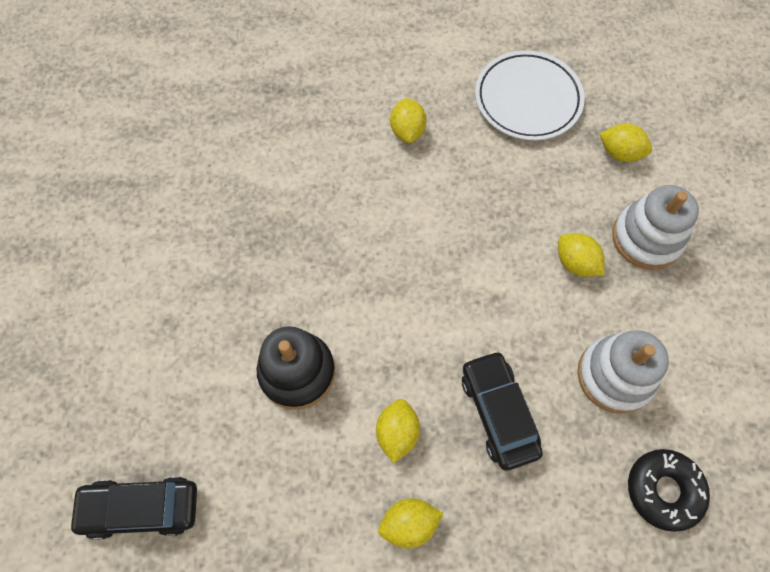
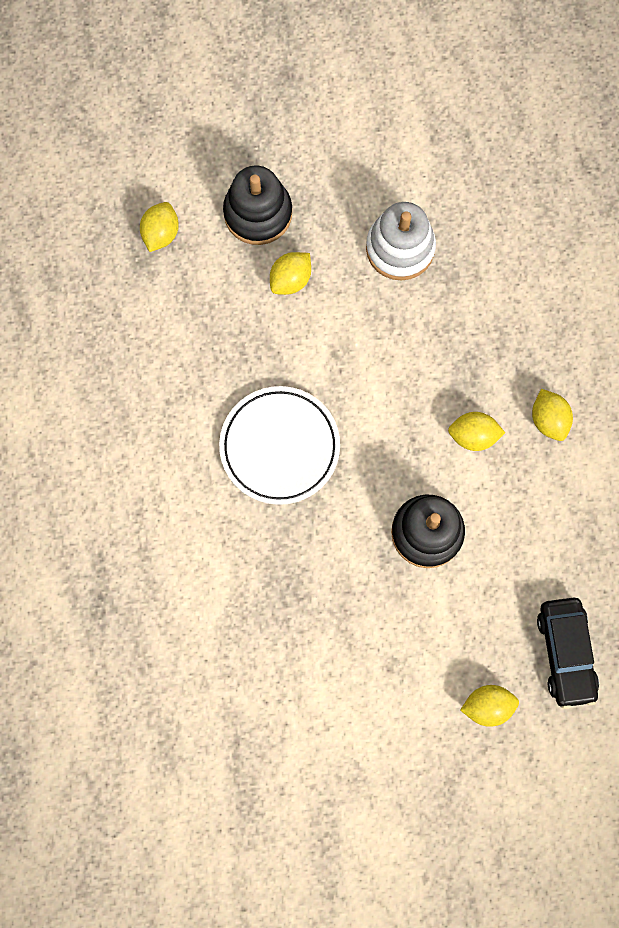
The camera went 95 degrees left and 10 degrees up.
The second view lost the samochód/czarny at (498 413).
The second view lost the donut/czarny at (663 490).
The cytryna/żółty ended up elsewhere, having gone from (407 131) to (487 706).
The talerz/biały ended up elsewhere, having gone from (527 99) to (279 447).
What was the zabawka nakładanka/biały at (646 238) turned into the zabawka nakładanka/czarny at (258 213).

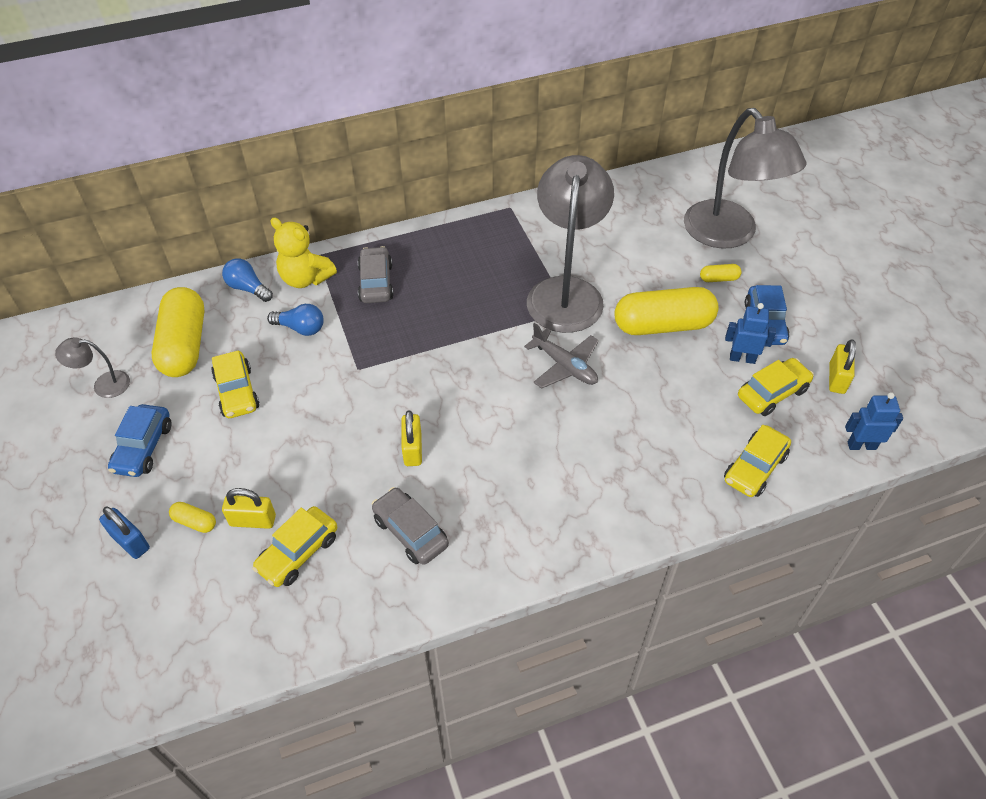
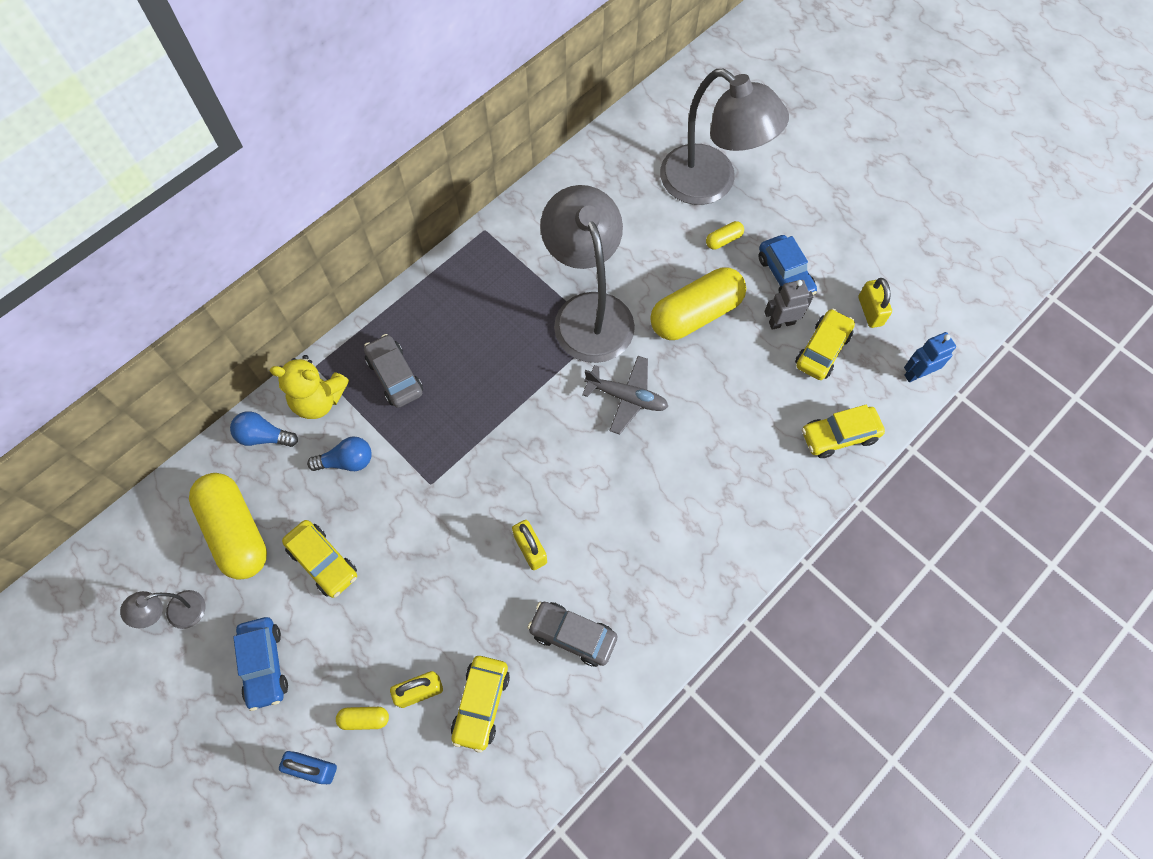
The camera went 25 degrees left and 15 degrees up.
What was the robot/niebieski at (742 358) turned into the robot/szary at (781 323).
The samochód/żółty at (754 468) ended up facing another way, 60 degrees clockwise from before.

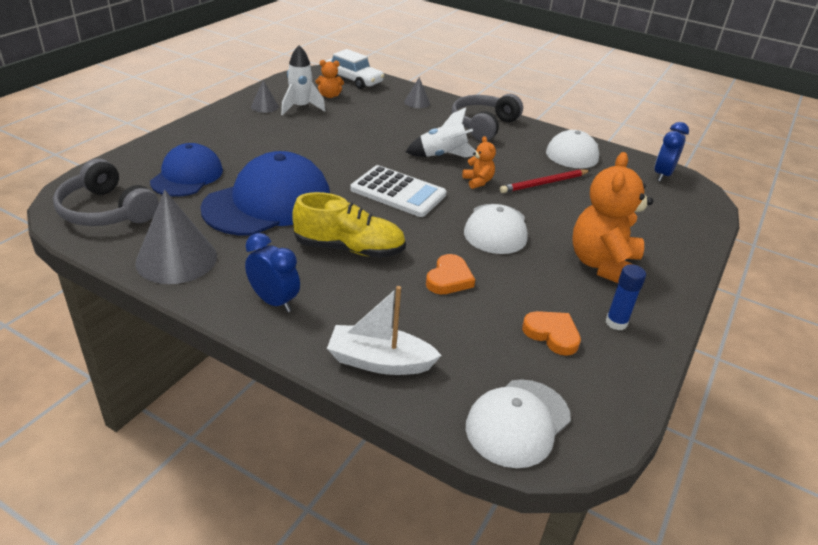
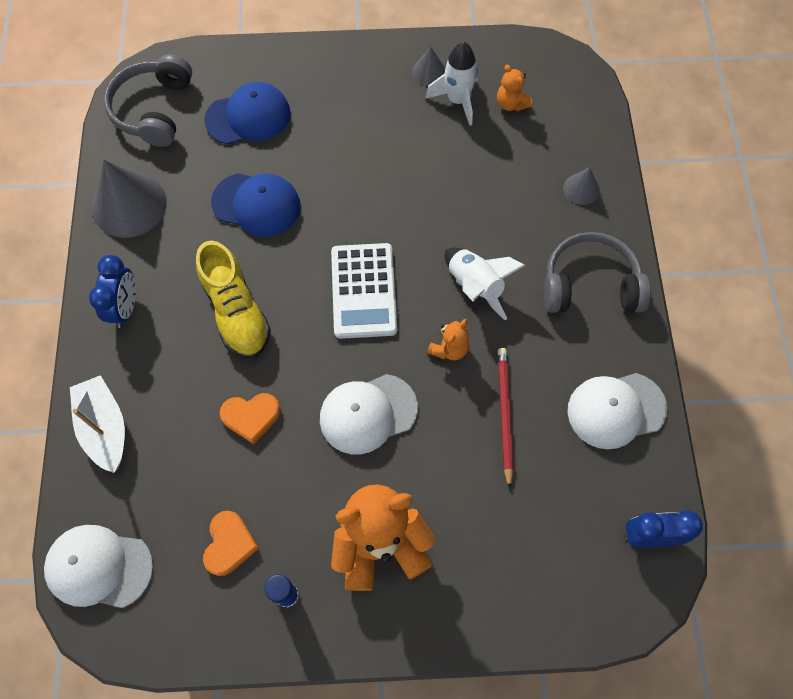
The camera went 60 degrees right and 30 degrees up.
The second view lost the samochód/biały at (353 80).
The ołówek/czerwony at (544 183) ended up facing another way, 60 degrees clockwise from before.
The size of the czapka/niebieski at (268 203) changed by a factor of 0.63.

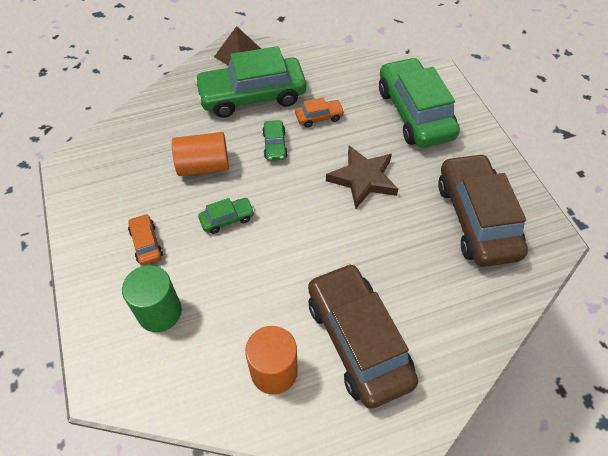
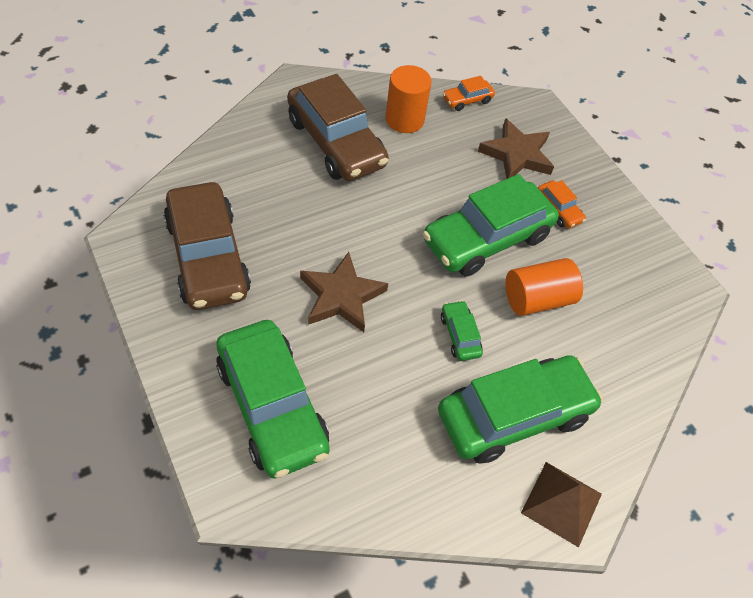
The camera went 165 degrees right and 0 degrees up.
The samochód/pomarańczowy ended up elsewhere, having gone from (319 117) to (467 100).
Where the walec/zielony stood at (159 312), the gwiazda/brązowy came to stand at (516 154).
The size of the samochód/zielony at (227 219) changed by a factor of 2.31.

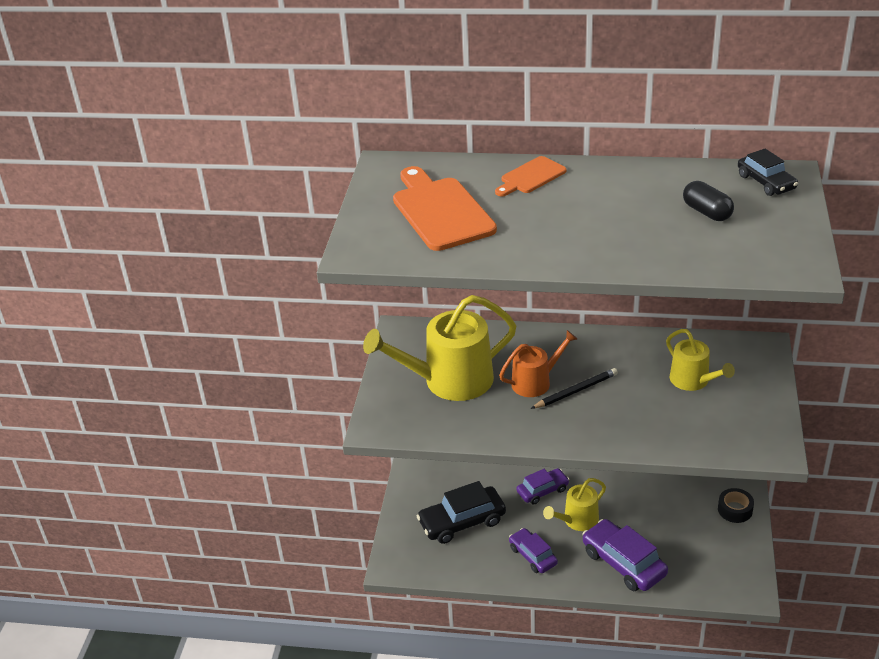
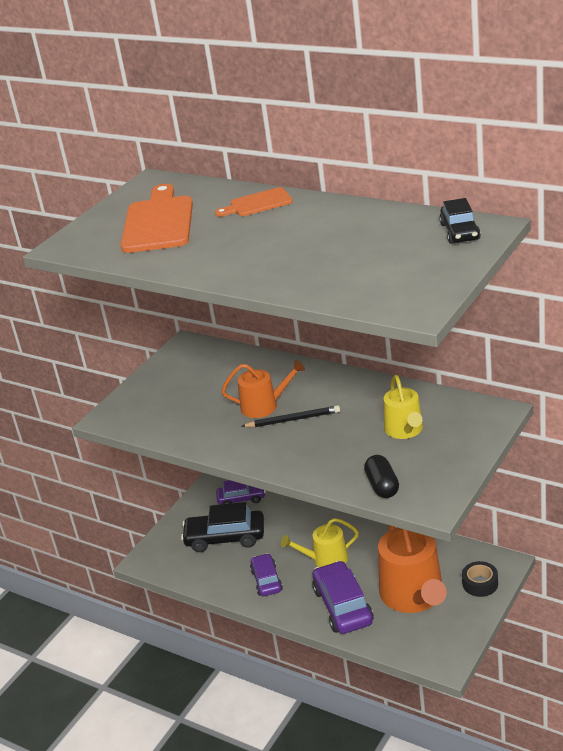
The camera went 25 degrees right and 5 degrees down.
The second view lost the konewka/żółty at (450 381).
The second view gained the konewka/pomarańczowy at (414 596).
The samochód/fioletowy ended up elsewhere, having gone from (542 490) to (241 498).
The kapsułka/czarny ended up elsewhere, having gone from (707 212) to (382 486).

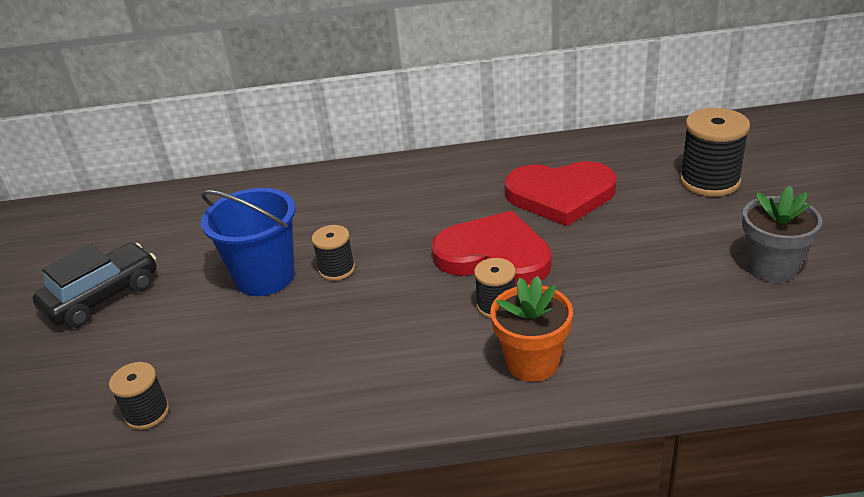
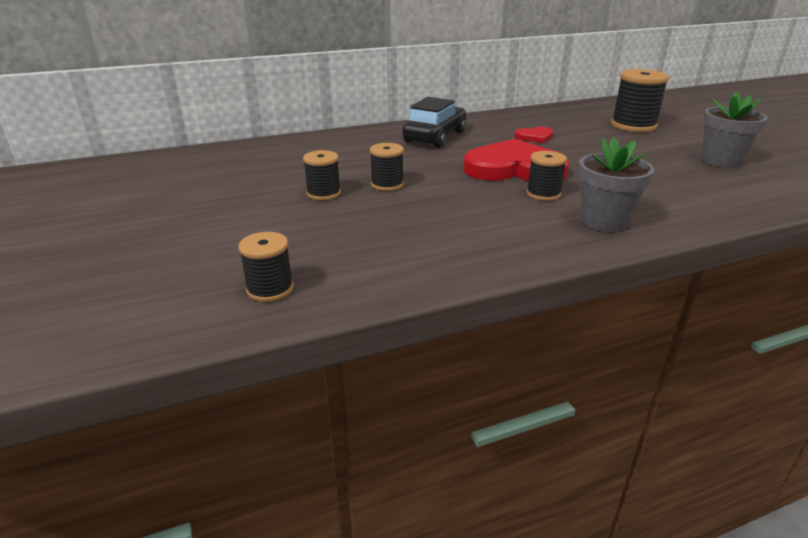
The camera went 20 degrees left and 5 degrees down.
The samochód/czarny ended up elsewhere, having gone from (103 297) to (435 137).
Where the wiadro/niebieski stood at (265 277), the szpulka/czarny came to stand at (323 193).
What was the doniczka/pomarańczowy at (532 362) turned into the doniczka/szary at (604 221).
The size of the serce/czerwony at (560 195) changed by a factor of 0.45.

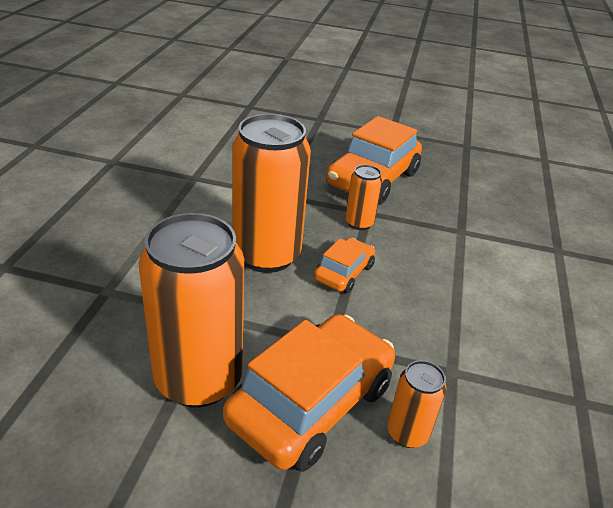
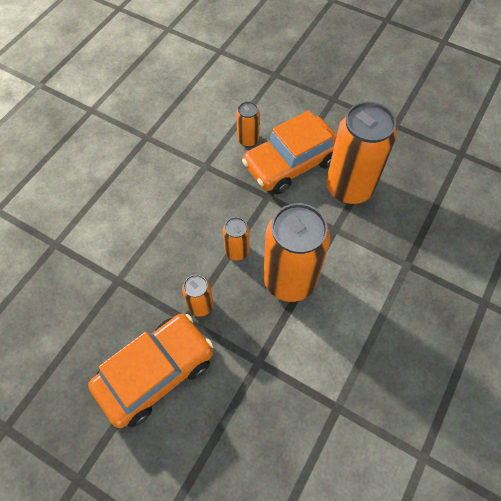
The camera went 160 degrees left and 25 degrees up.
Where the samochód/pomarańczowy stood at (344 273), the puszka/pomarańczowy came to stand at (237 251).

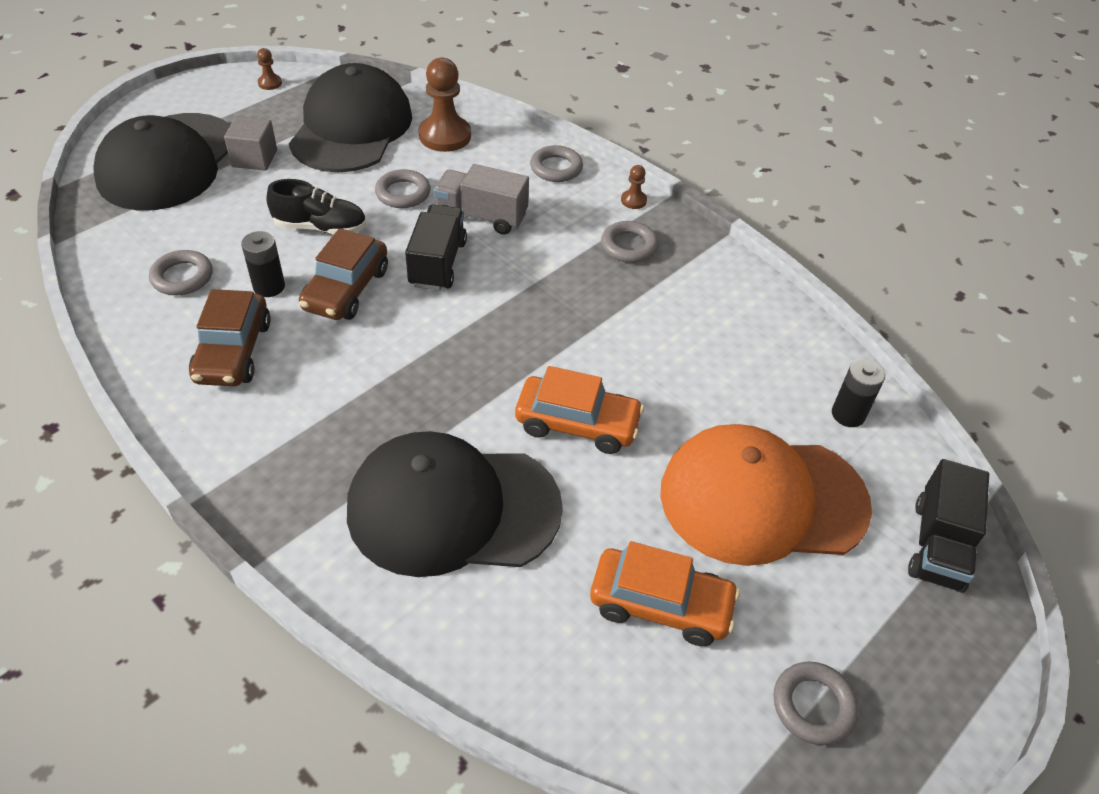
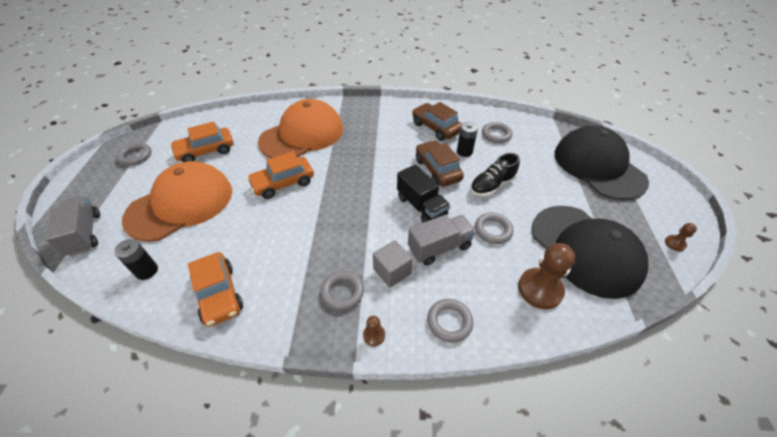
The camera went 140 degrees right and 0 degrees up.
The second view gained the samochód/pomarańczowy at (219 294).
The sześcian/szary ended up elsewhere, having gone from (254 158) to (392 271).
What was the czapka/czarny at (453 508) turned into the czapka/pomarańczowy at (302 135).
What was the ciężarówka/czarny at (938 545) turned into the ciężarówka/szary at (84 234).

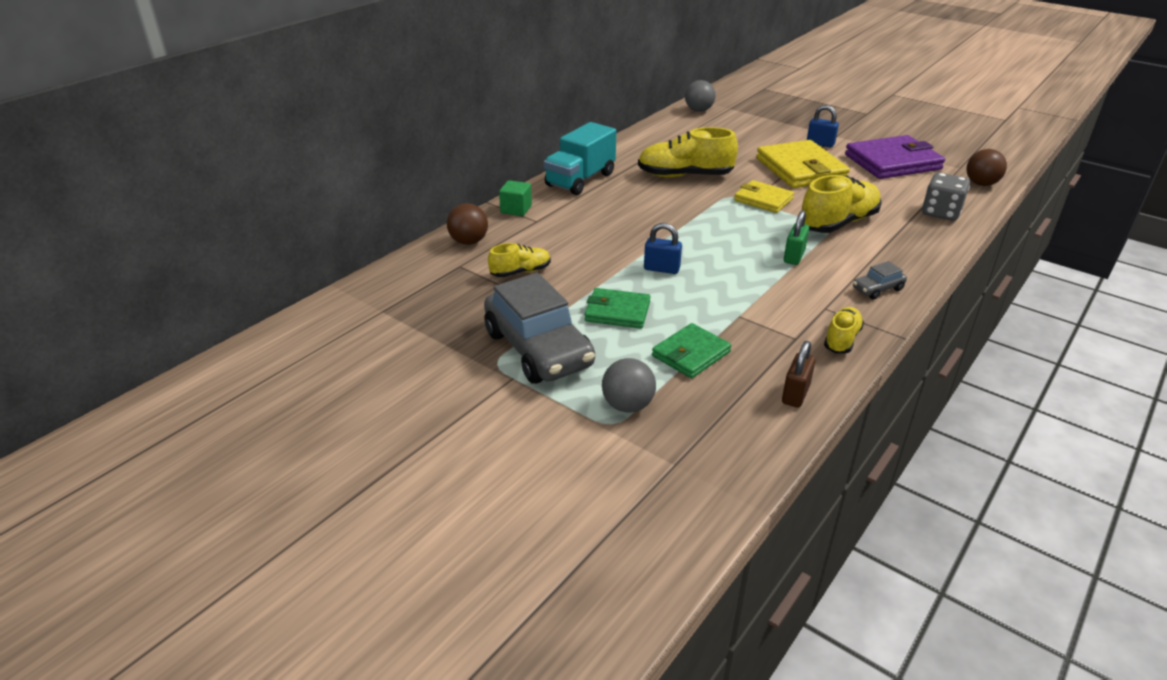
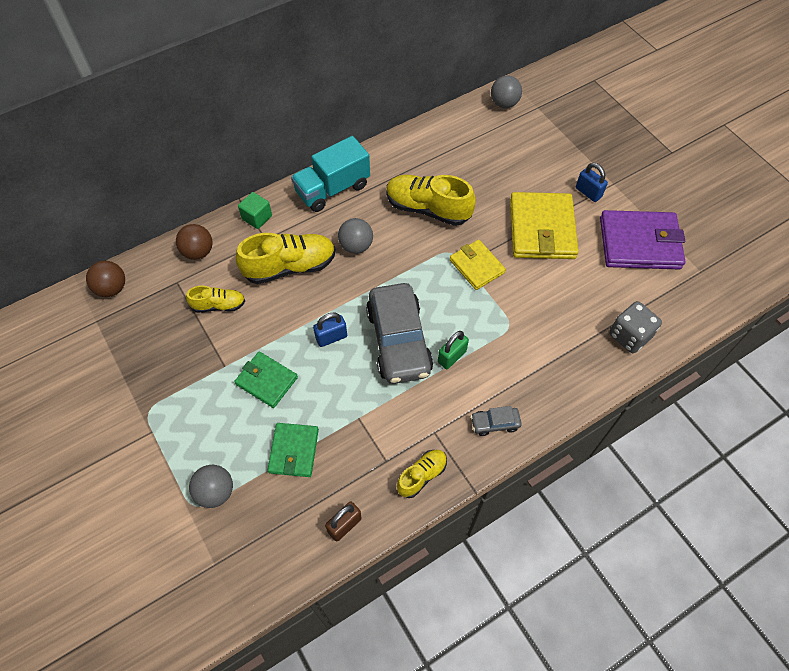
The camera went 20 degrees right and 25 degrees up.
The second view gained the piłka/szary at (356 246).
The samochód/szary ended up elsewhere, having gone from (538 349) to (399 341).
The but/żółty ended up elsewhere, having gone from (838 223) to (290 267).
The piłka/brązowy ended up elsewhere, having gone from (981 184) to (112 288).
The kłódka/niebieski at (661 269) ended up facing another way, 60 degrees counterclockwise from before.
The portfel/zielony at (691 354) ended up facing another way, 60 degrees counterclockwise from before.

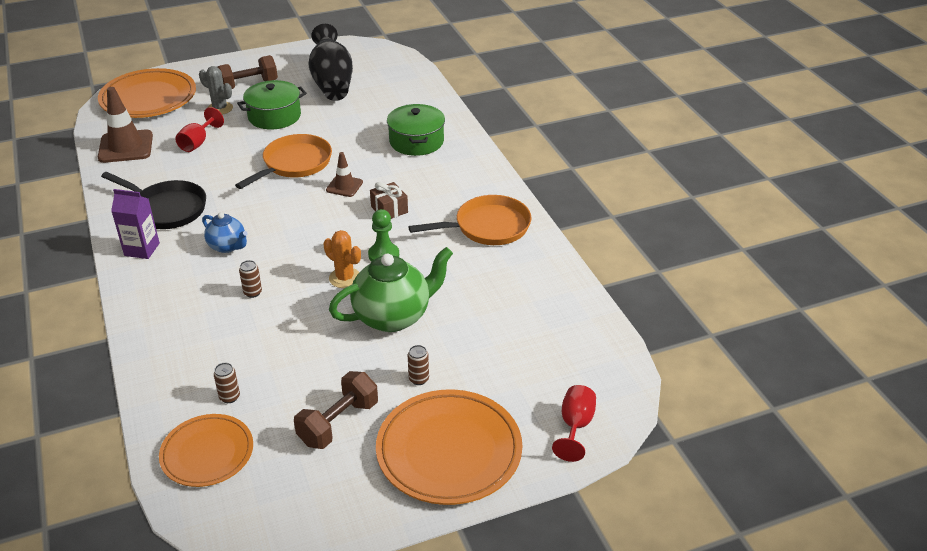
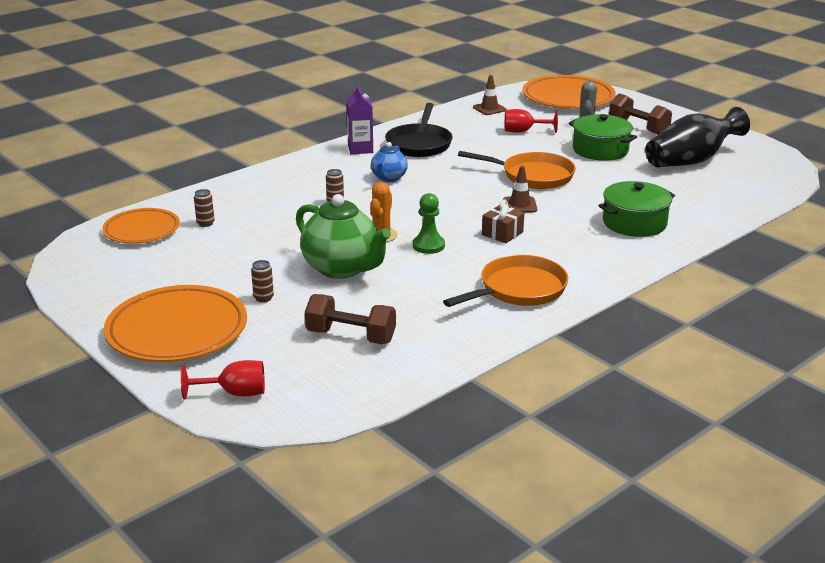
The camera went 70 degrees right and 10 degrees down.
The hantel/brązowy ended up elsewhere, having gone from (338 423) to (351 336).
The patelnia/pomarańczowy at (487 227) ended up facing another way, 90 degrees counterclockwise from before.
The size of the pachołek/brązowy at (126 147) changed by a factor of 0.57.

